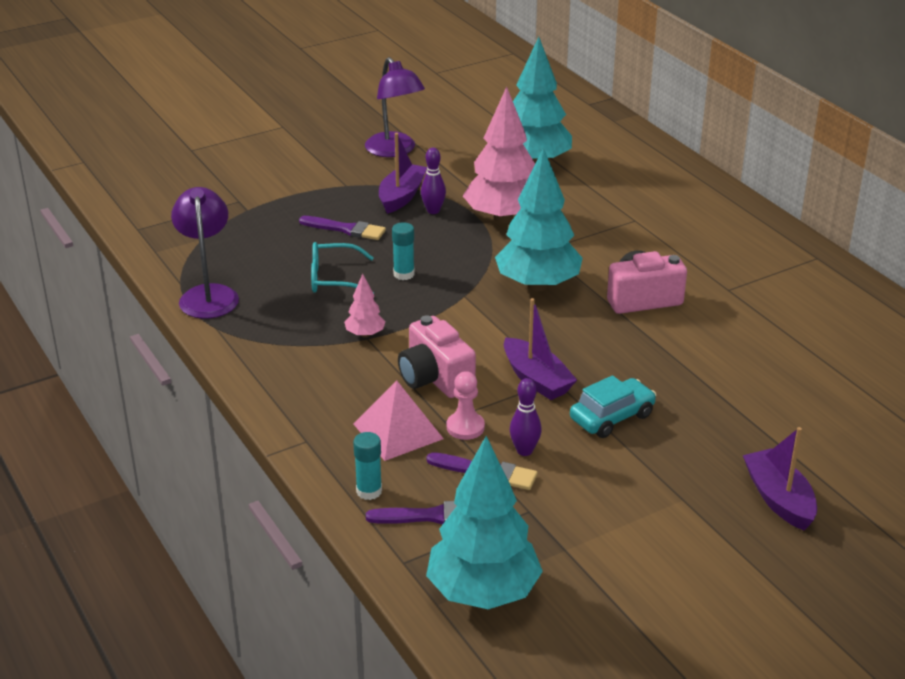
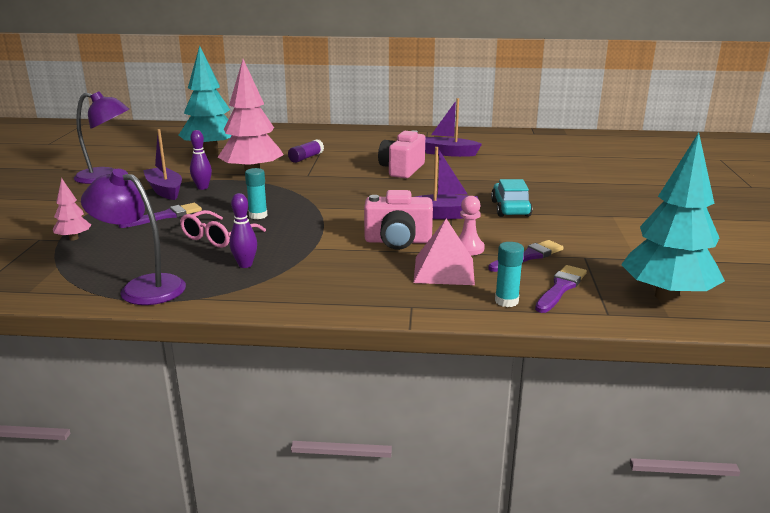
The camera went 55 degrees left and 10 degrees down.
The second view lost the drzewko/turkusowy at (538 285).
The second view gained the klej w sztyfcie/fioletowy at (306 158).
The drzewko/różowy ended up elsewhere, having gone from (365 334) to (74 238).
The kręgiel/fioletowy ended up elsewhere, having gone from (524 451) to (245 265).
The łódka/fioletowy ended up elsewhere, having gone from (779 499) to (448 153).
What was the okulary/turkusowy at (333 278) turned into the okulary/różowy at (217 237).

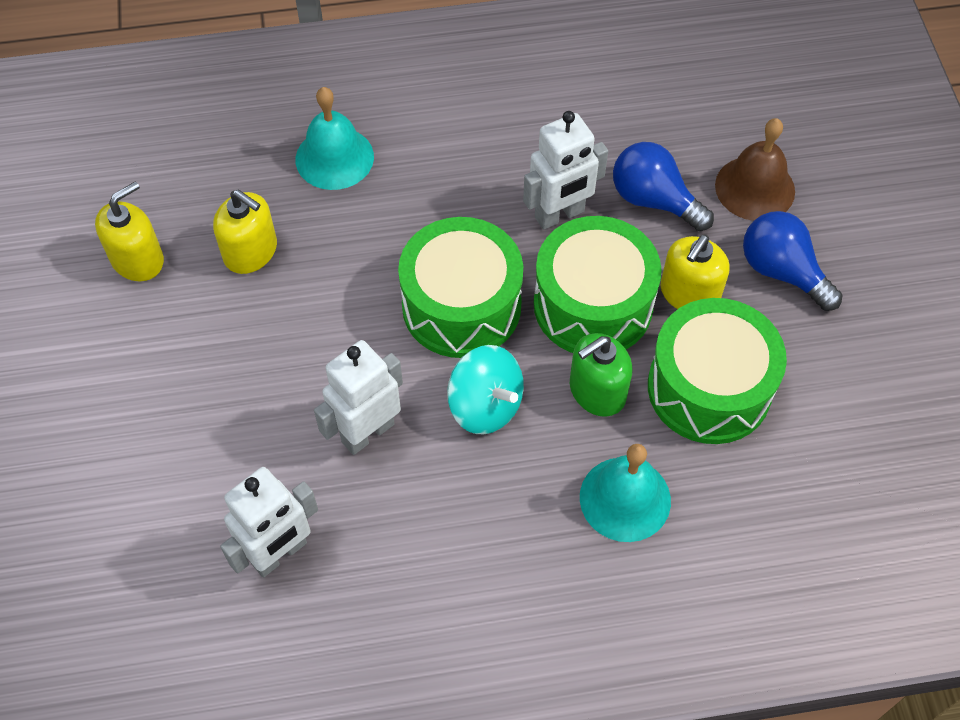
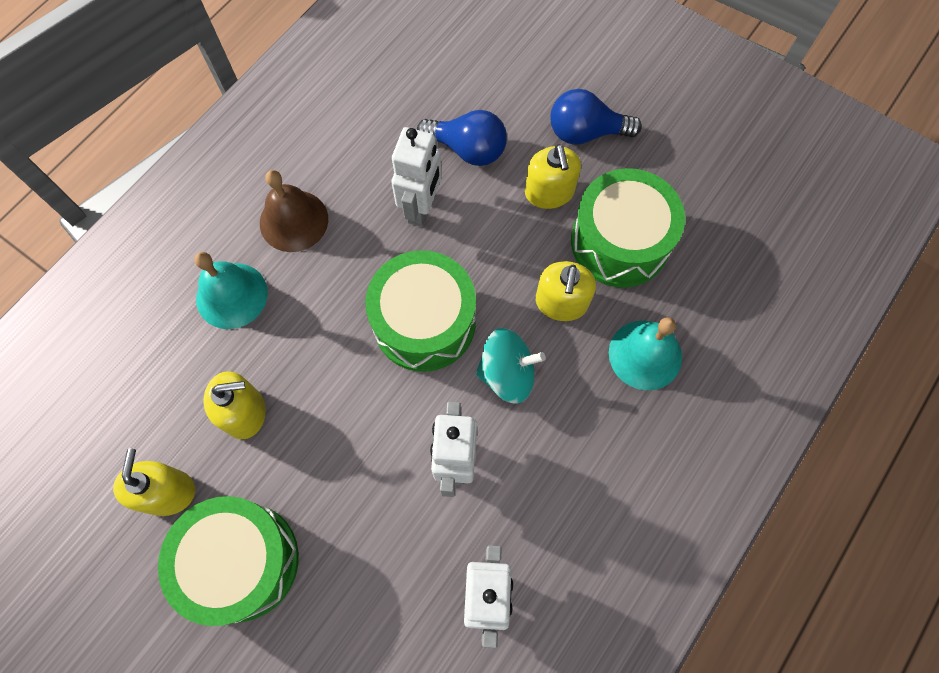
The camera went 45 degrees left and 10 degrees up.
The bęben/zielony ended up elsewhere, having gone from (593 304) to (241 561).
The dzwonek/brązowy ended up elsewhere, having gone from (755 188) to (294 221).
What was the dozownik mydła/zielony at (597 391) turned into the dozownik mydła/żółty at (561 302).
The żarówka/niebieski at (654 200) ended up facing another way, 150 degrees counterclockwise from before.

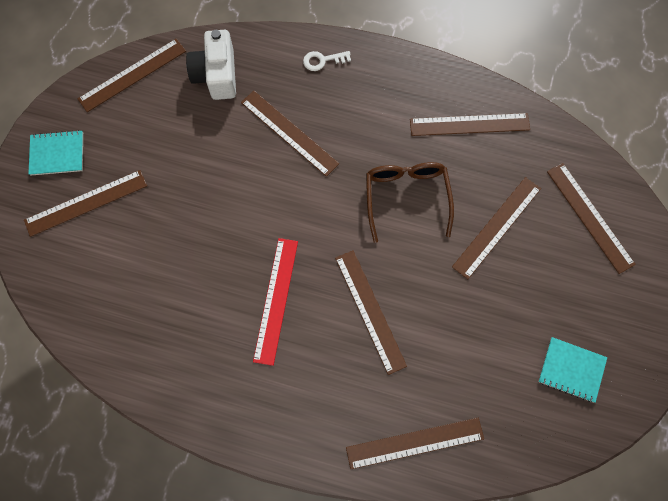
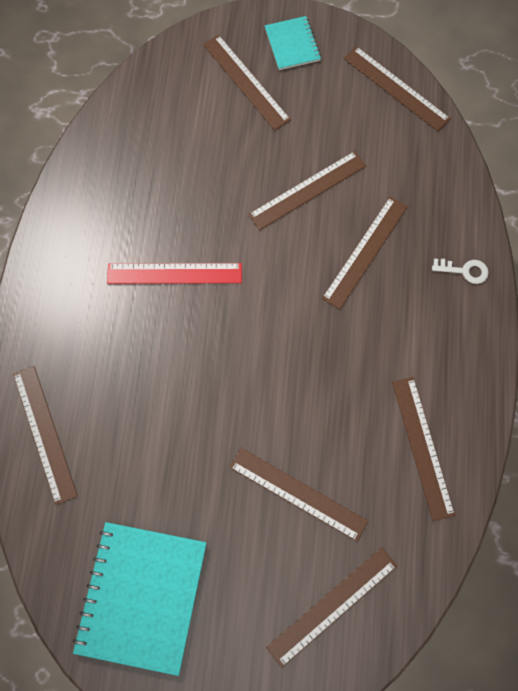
The camera went 80 degrees right and 0 degrees up.
The second view lost the aparat fotograficzny/biały at (216 75).
The second view lost the okulary/brązowy at (406 197).
The linijka/brązowy ended up elsewhere, having gone from (370 311) to (307 190).
The klucz/biały at (323 60) ended up facing another way, 120 degrees clockwise from before.
The size of the zeszyt/turkusowy at (571 370) changed by a factor of 1.93.

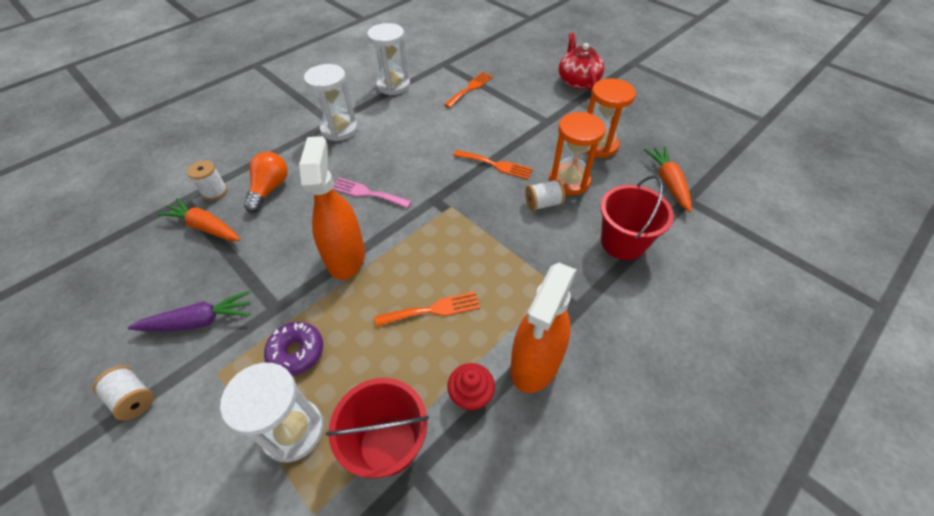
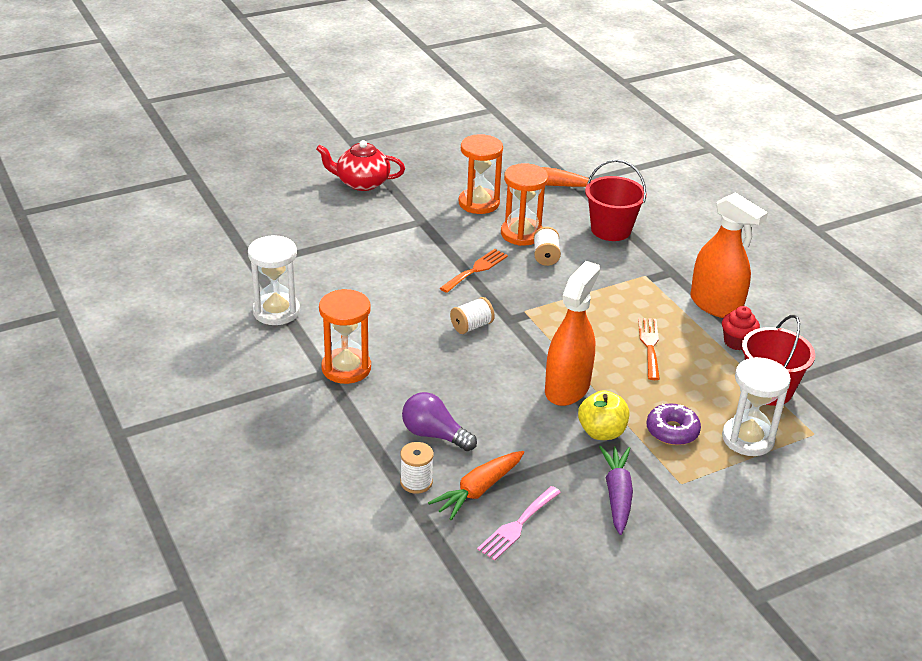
The camera went 75 degrees left and 15 degrees down.
The second view lost the widelec/pomarańczowy at (470 88).
The second view gained the jabłko/żółty at (601 432).
The szpulka/biały ended up elsewhere, having gone from (133 398) to (471 326).
The widelec/różowy ended up elsewhere, having gone from (367 193) to (517 525).
What was the żarówka/pomarańczowy at (270 189) turned into the żarówka/fioletowy at (434 435).
What was the klepsydra/biały at (339 129) turned into the klepsydra/pomarańczowy at (346 368).
The spryskiwacz/pomarańczowy at (346 257) ended up facing another way, 105 degrees clockwise from before.

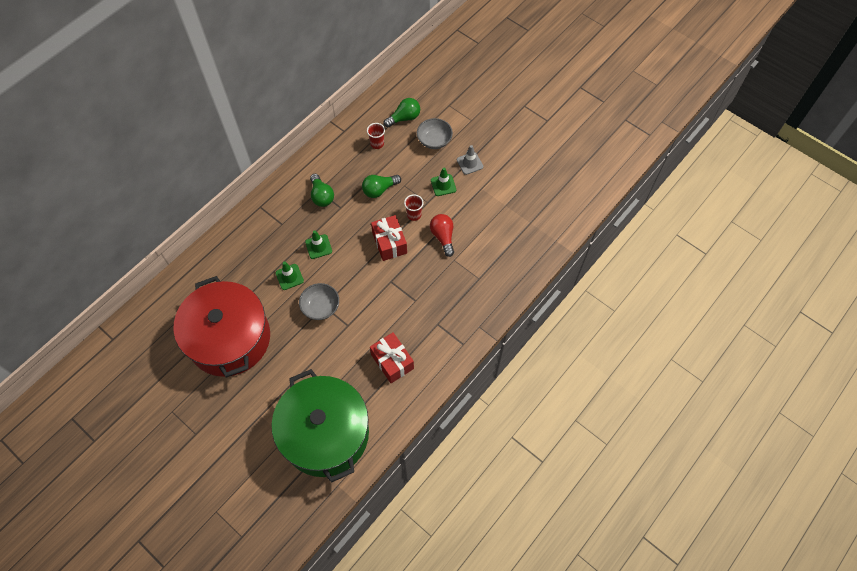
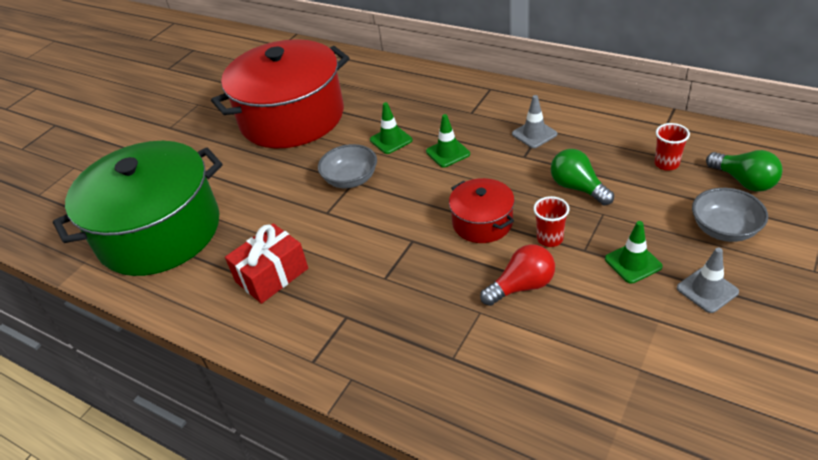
The camera went 85 degrees right and 20 degrees down.
Where the żarówka/zielony stood at (321 196), the pachołek/szary came to stand at (534 134).
Where the prezent/czerwony stood at (389 243), the garnek/czerwony came to stand at (482 222).

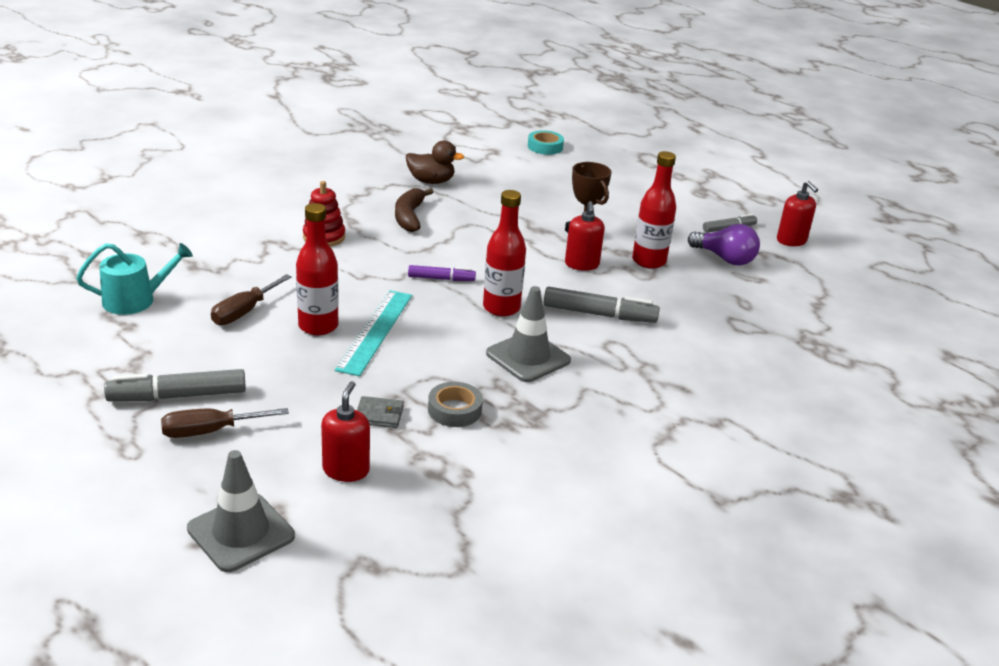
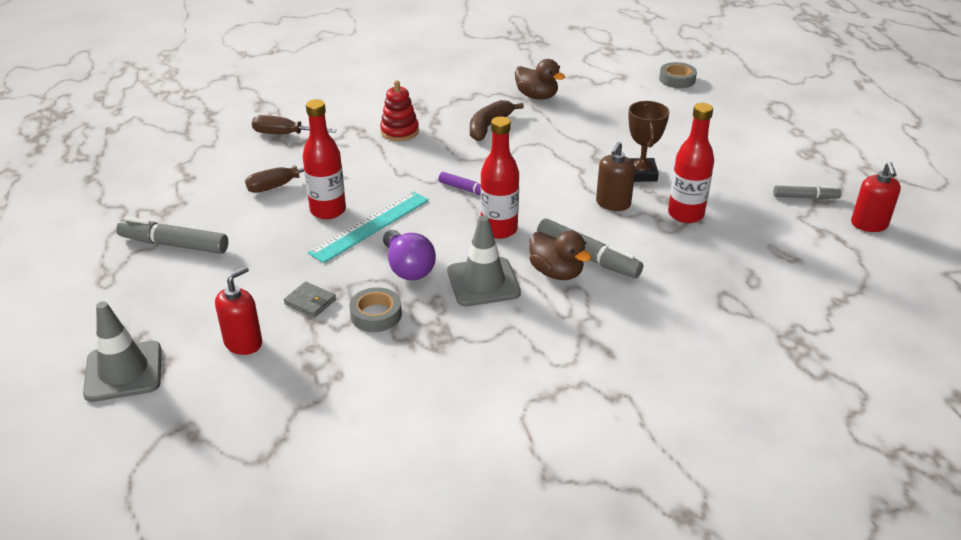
The camera went 30 degrees right and 5 degrees up.
The second view lost the konewka/turkusowy at (136 300).
The second view gained the kaczka/brązowy at (556 272).
The śrubokręt/brązowy ended up elsewhere, having gone from (209 431) to (284 134).
The żarówka/fioletowy ended up elsewhere, having gone from (725 259) to (408 268).
What was the taśma klejąca/turkusowy at (545 147) turned into the taśma klejąca/szary at (677 79).
What was the dozownik mydła/czerwony at (581 264) turned into the dozownik mydła/brązowy at (613 204).

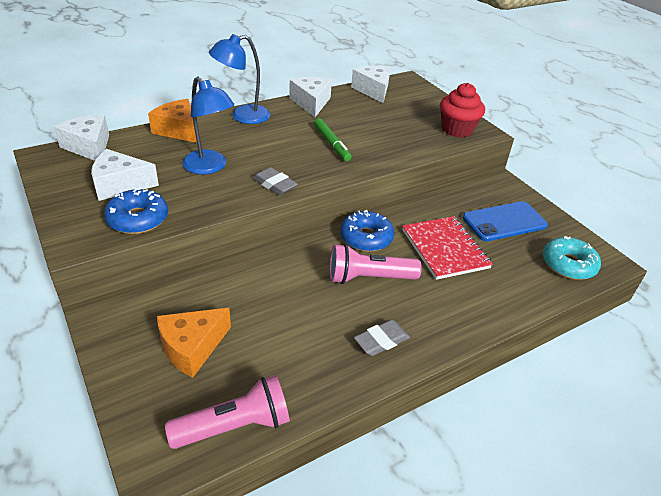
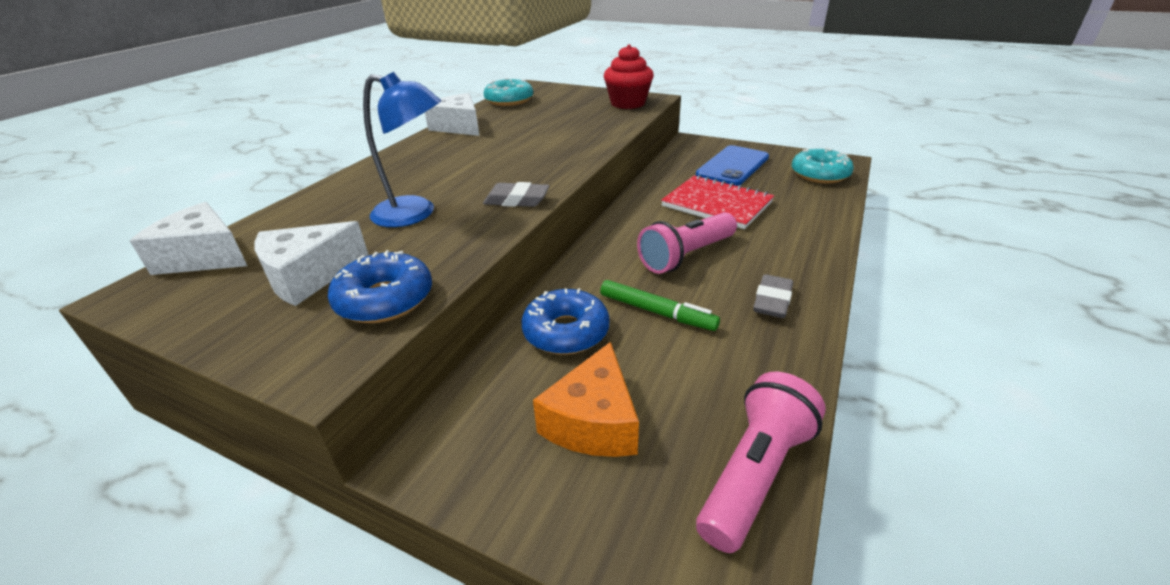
The camera went 30 degrees left and 5 degrees down.
The second view lost the ser/pomarańczowy at (178 130).
The second view lost the lampka/niebieski at (242 116).
The flamaster/zielony ended up elsewhere, having gone from (331 144) to (656 312).
The donut/niebieski ended up elsewhere, having gone from (366 238) to (566 332).
Where the ser/biały stood at (373 90), the donut/turkusowy came to stand at (509 101).

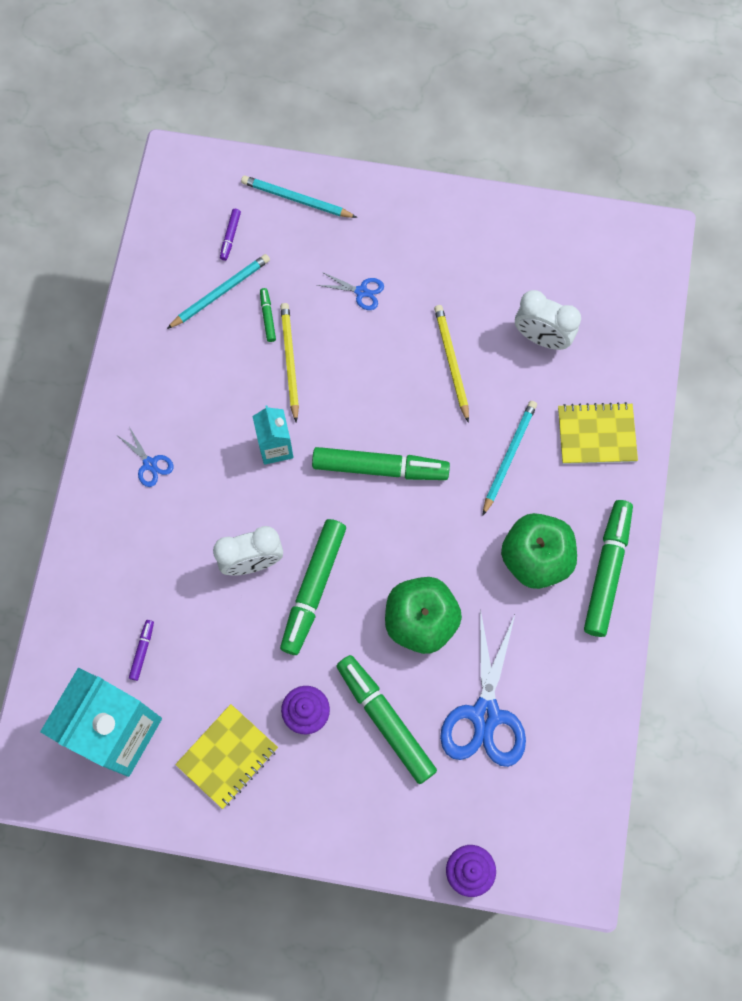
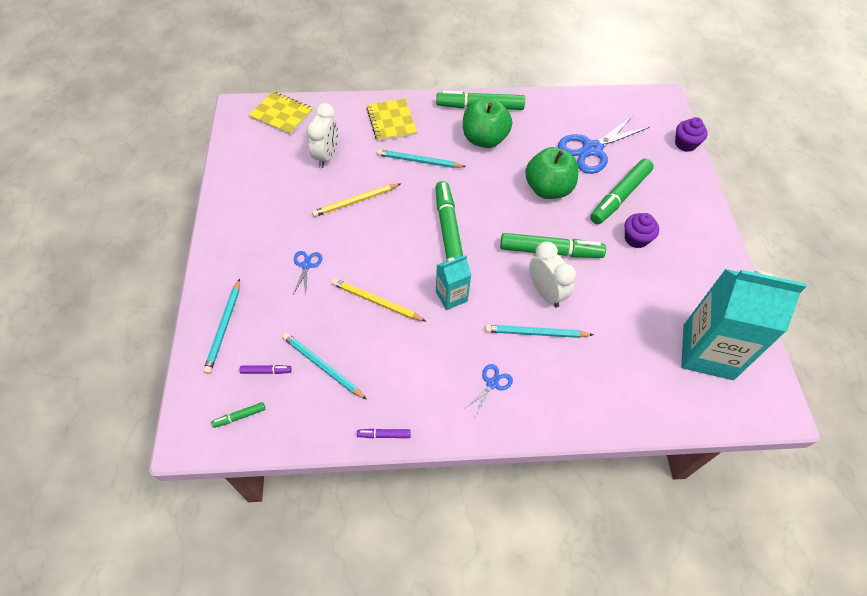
The camera went 105 degrees left and 15 degrees down.
The second view gained the ołówek/turkusowy at (536 333).
The flamaster/fioletowy ended up elsewhere, having gone from (142 651) to (384 435).
The zeszyt/żółty ended up elsewhere, having gone from (227 756) to (281 114).
The flamaster/zielony ended up elsewhere, having gone from (268 317) to (239 416).
The ołówek/żółty at (289 361) ended up facing another way, 45 degrees clockwise from before.
The nożyczki/niebieski at (485 715) ended up facing another way, 150 degrees clockwise from before.

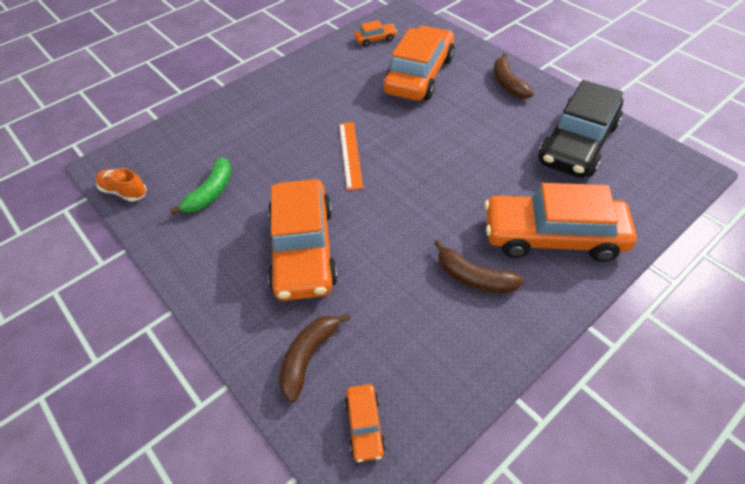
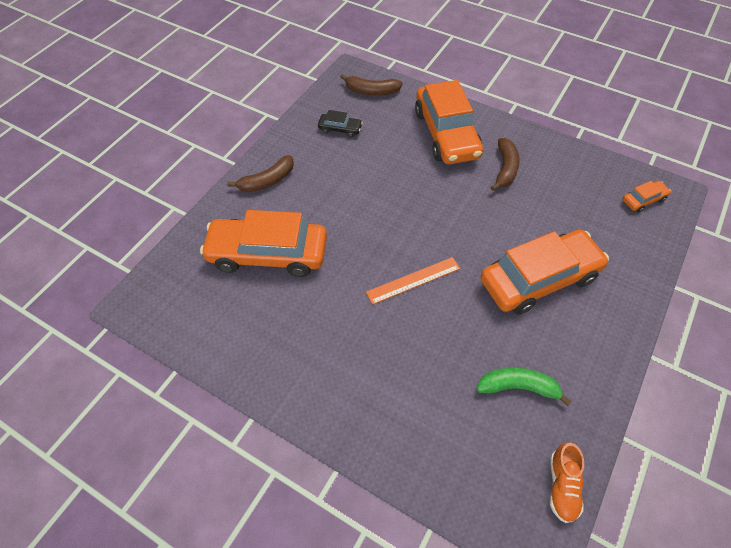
The camera went 110 degrees left and 5 degrees up.
The second view lost the samochód/pomarańczowy at (375 39).
The banan/brązowy ended up elsewhere, having gone from (308 357) to (371 91).
The size of the samochód/czarny at (577 143) changed by a factor of 0.43.

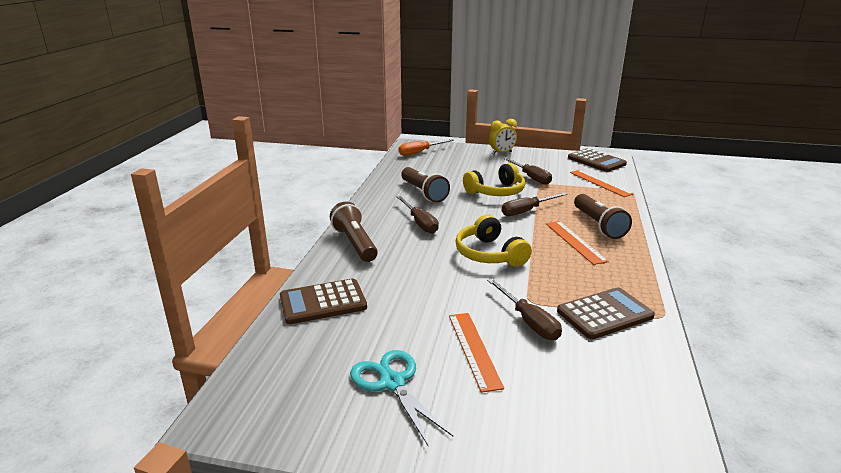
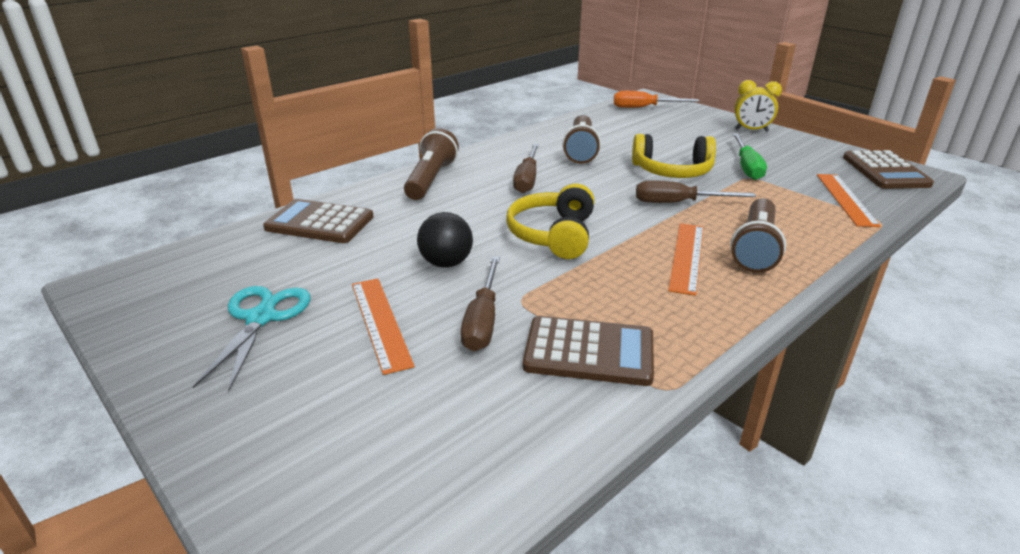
The camera went 35 degrees right and 5 degrees up.
The second view gained the piłka/czarny at (446 263).
What was the śrubokręt/brązowy at (531 177) turned into the śrubokręt/zielony at (747 167).
The linijka/pomarańczowy at (473 349) ended up facing another way, 45 degrees counterclockwise from before.

